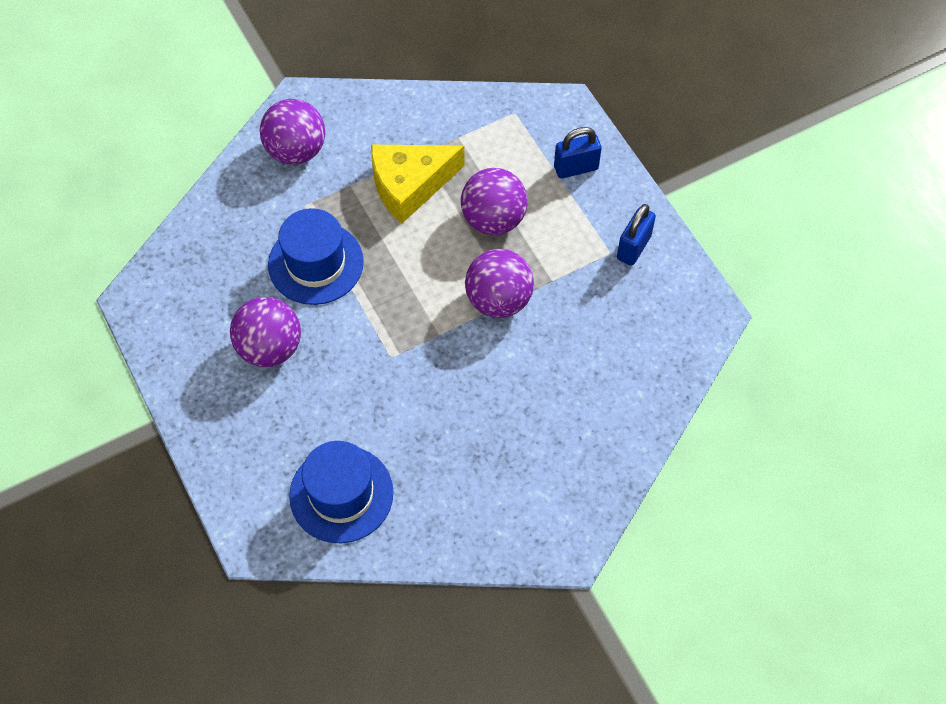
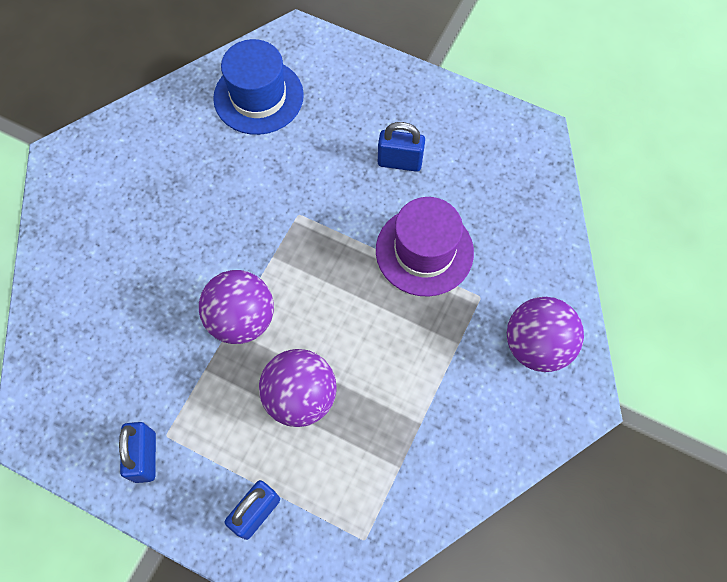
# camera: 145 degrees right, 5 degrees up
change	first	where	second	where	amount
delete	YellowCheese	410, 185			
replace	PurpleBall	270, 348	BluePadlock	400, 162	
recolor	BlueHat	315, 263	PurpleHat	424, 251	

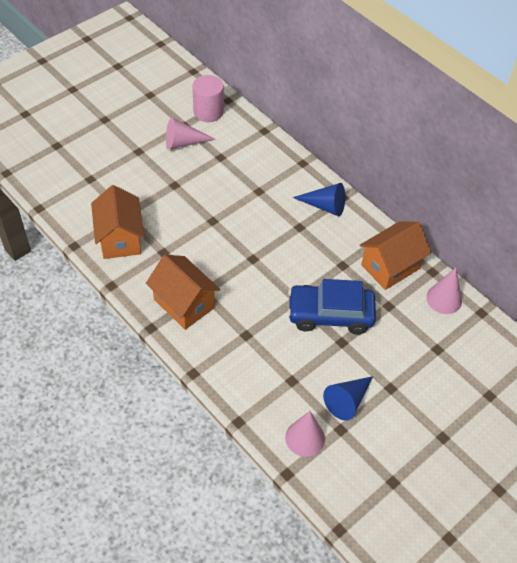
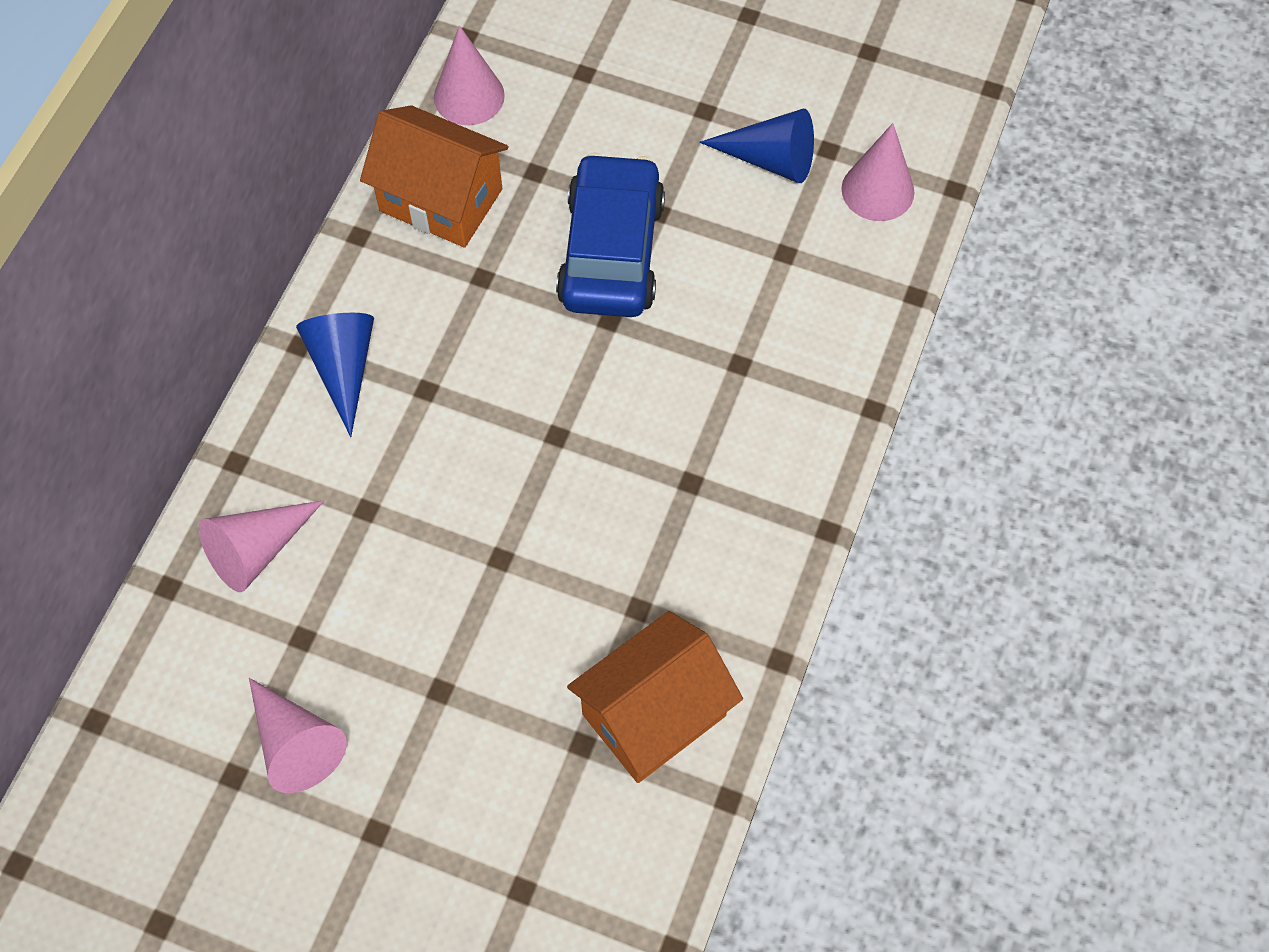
# camera: 115 degrees left, 10 degrees up
change	first	where	second	where	amount
delete	OrangeHouse	184, 304			
delete	PinkCylinder	208, 112			
insert			PinkCone	258, 550	
rotate	BlueCar	330, 315		611, 251	150 degrees counterclockwise

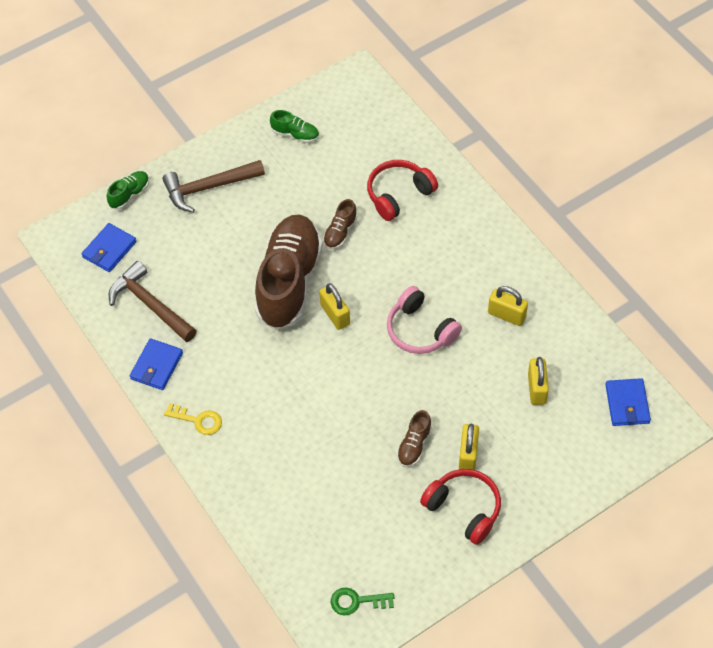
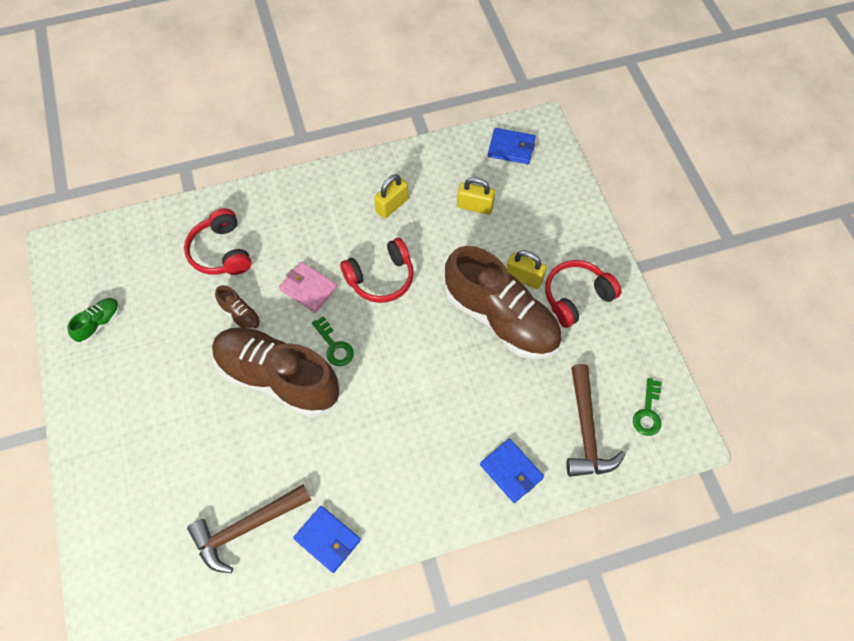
# camera: 75 degrees left, 5 degrees up
change	first	where	second	where	amount
delete	GreenShoe	129, 194			
delete	YellowKey	198, 420			
insert			PinkWallet	308, 288	
move	BlueWallet	109, 249		511, 471	
move	BrownHammer	209, 187		586, 430	
replace	YellowPadlock	335, 315	GreenKey	334, 346	
recolor	PinkHeadphones	420, 330	RedHeadphones	381, 278	
resize	BrownShoe	414, 445		501, 318	x2.41

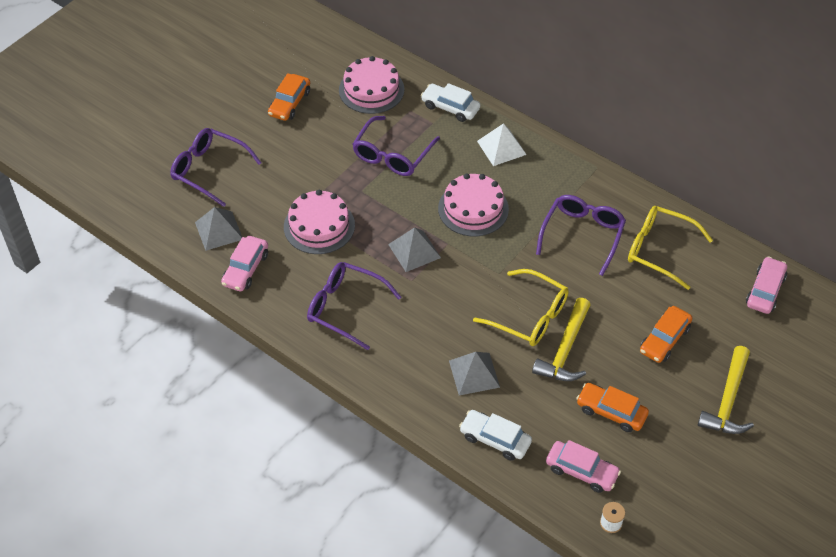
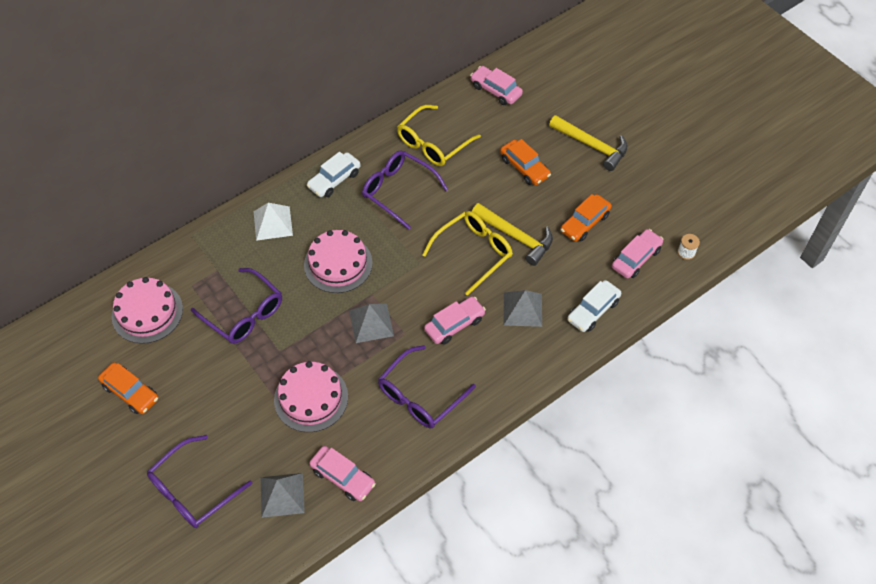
# camera: 75 degrees left, 5 degrees up
change	first	where	second	where	amount
insert			PinkCar	454, 324	
move	WhiteCar	450, 107		334, 180	

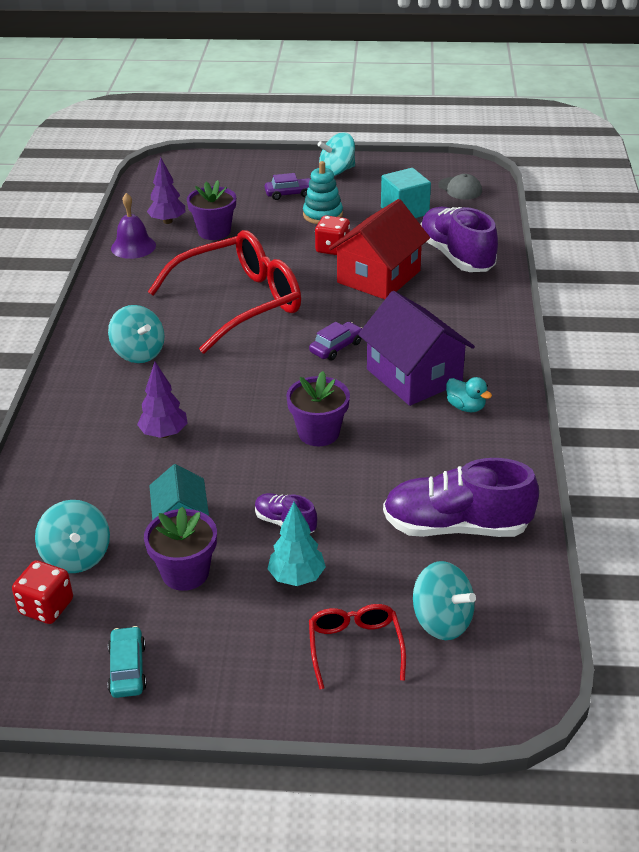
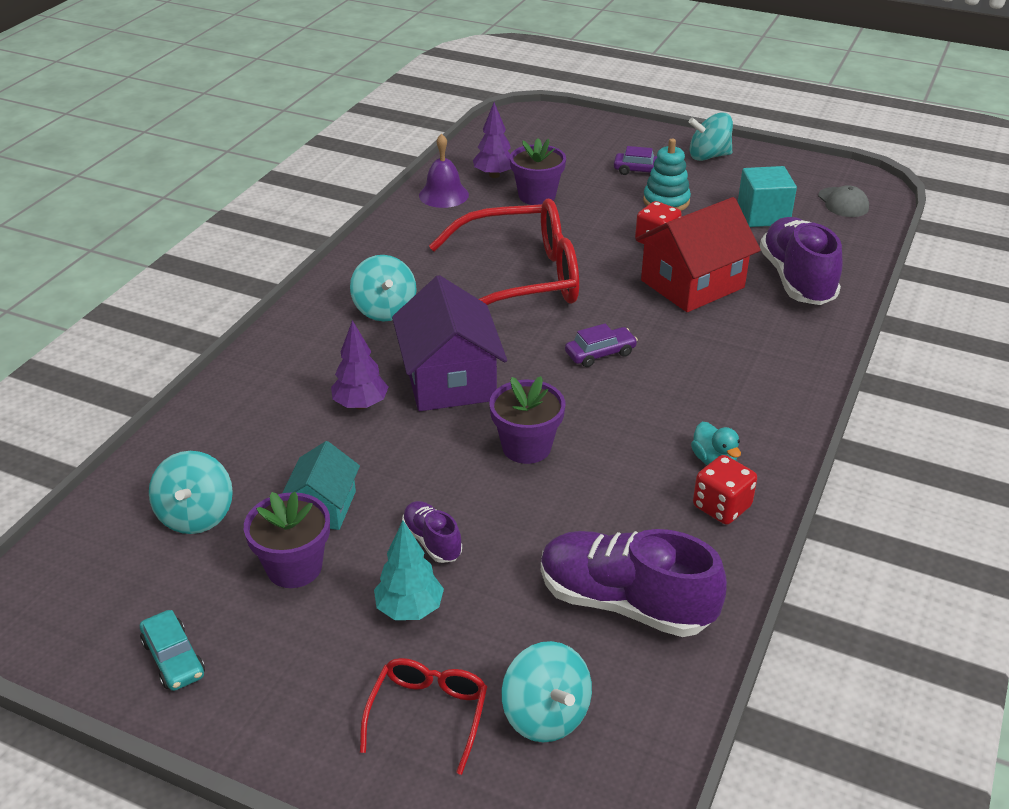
# camera: 20 degrees right, 0 degrees up
change	first	where	second	where	amount
move	RedDice	46, 607		721, 507	
move	PurpleHouse	414, 376		449, 380	
rotate	TurquoiseCar	127, 669		174, 658	135 degrees clockwise

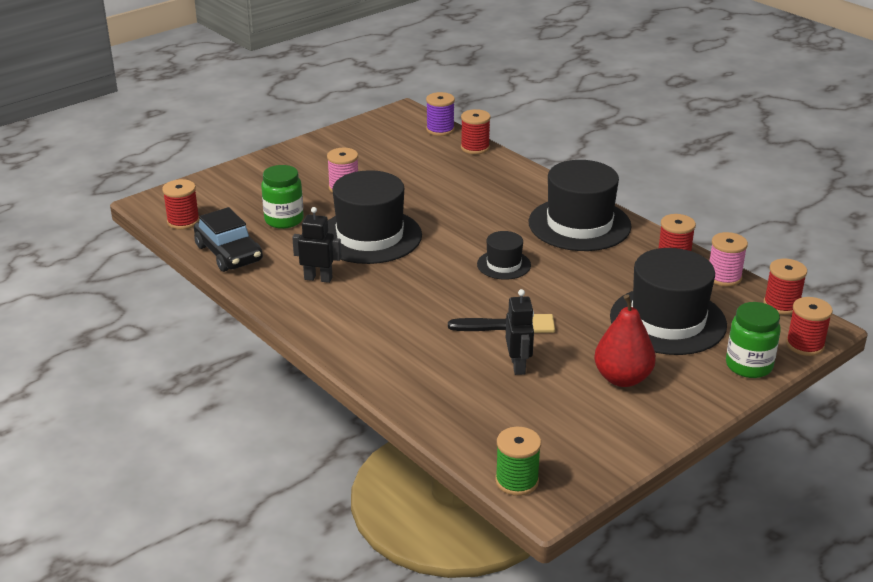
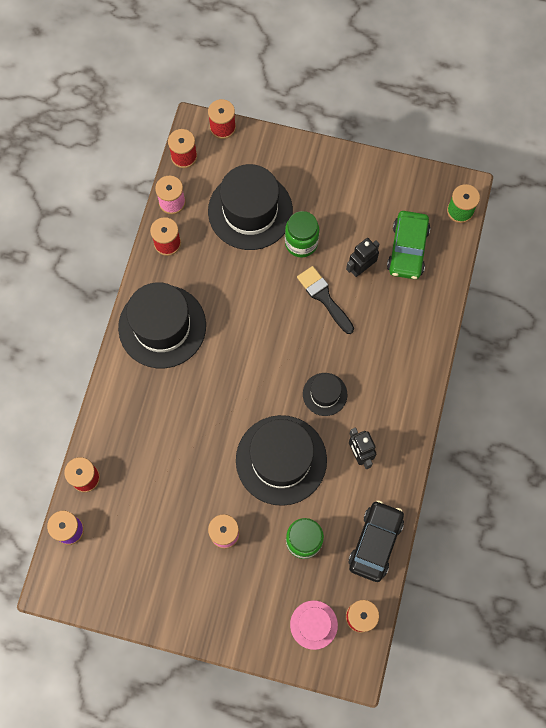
# camera: 125 degrees left, 40 degrees up
change	first	where	second	where	amount
delete	RedPear	622, 378			
insert			PinkHat	313, 624	
insert			GreenCar	407, 249	
move	BlackHat	504, 265		325, 394	
move	GreenJar	748, 366		301, 243	

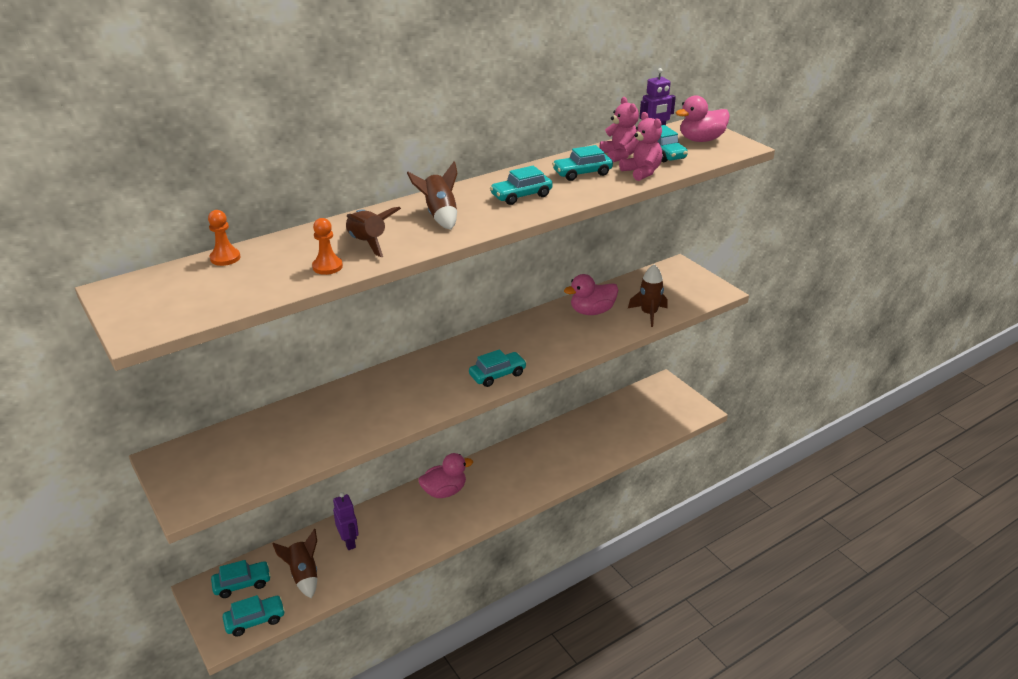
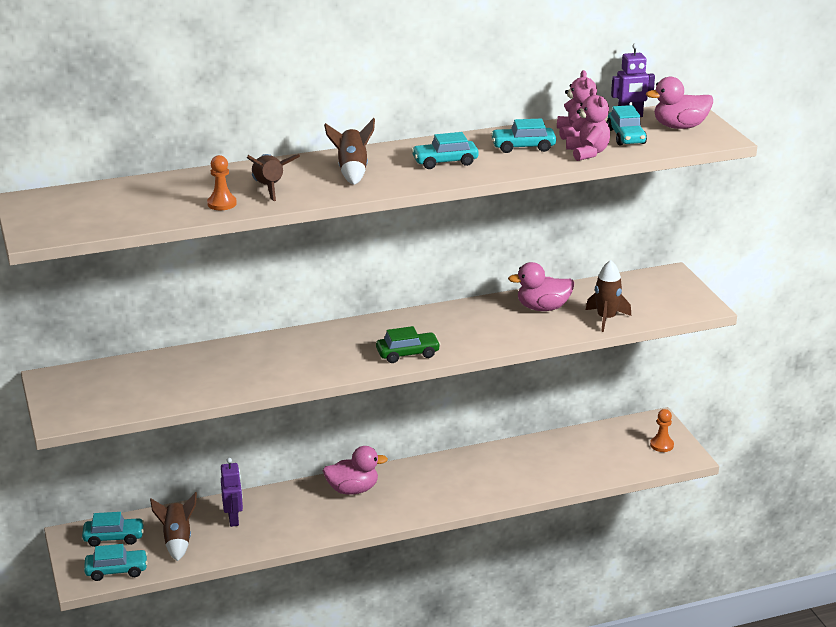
# camera: 15 degrees right, 5 degrees down
change	first	where	second	where	amount
move	OrangePawn	225, 258		661, 445	
recolor	TurquoiseCar	497, 375	GreenCar	407, 354	

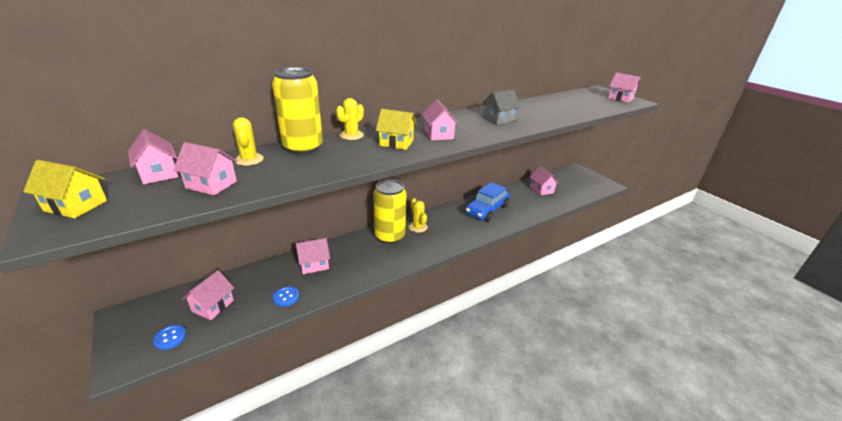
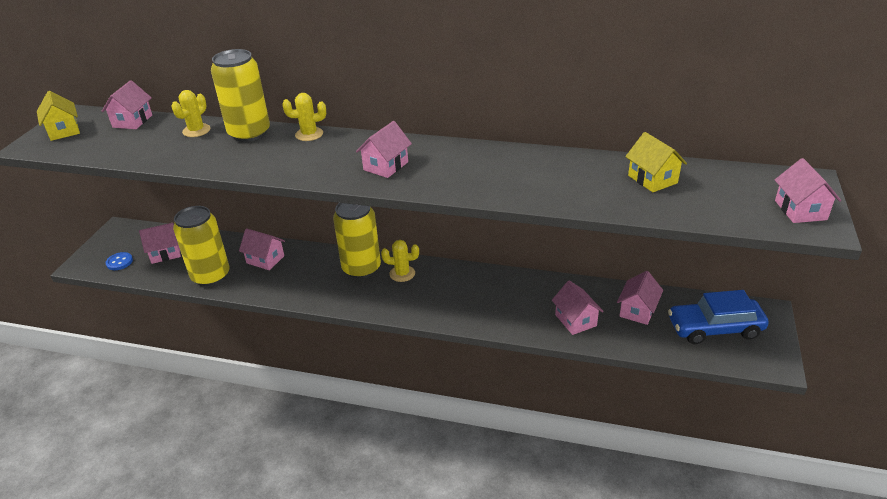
# camera: 50 degrees right, 5 degrees up
change	first	where	second	where	amount
delete	GreyHouse	499, 119			
move	PinkHouse	211, 184		575, 320	
move	YellowHouse	396, 143		652, 179	
move	BlueCar	486, 210		714, 328	
replace	BlueButton	286, 297	YellowCan	211, 276	
rotate	YellowCactus	418, 227		402, 274	75 degrees clockwise

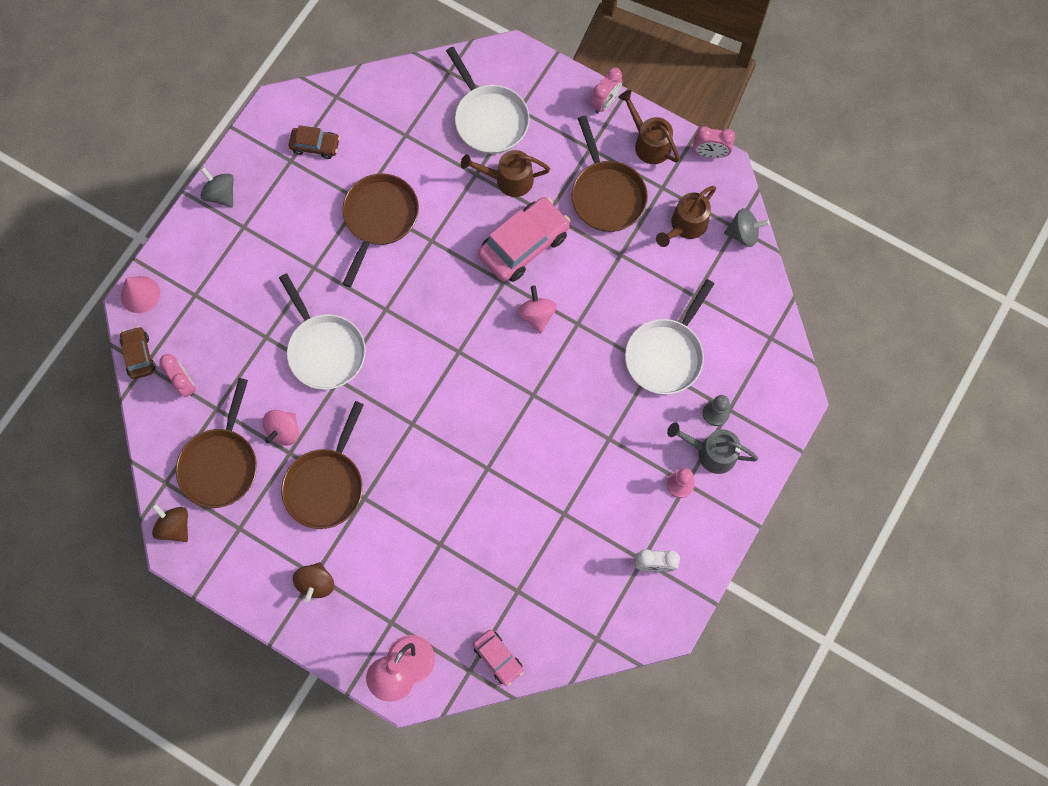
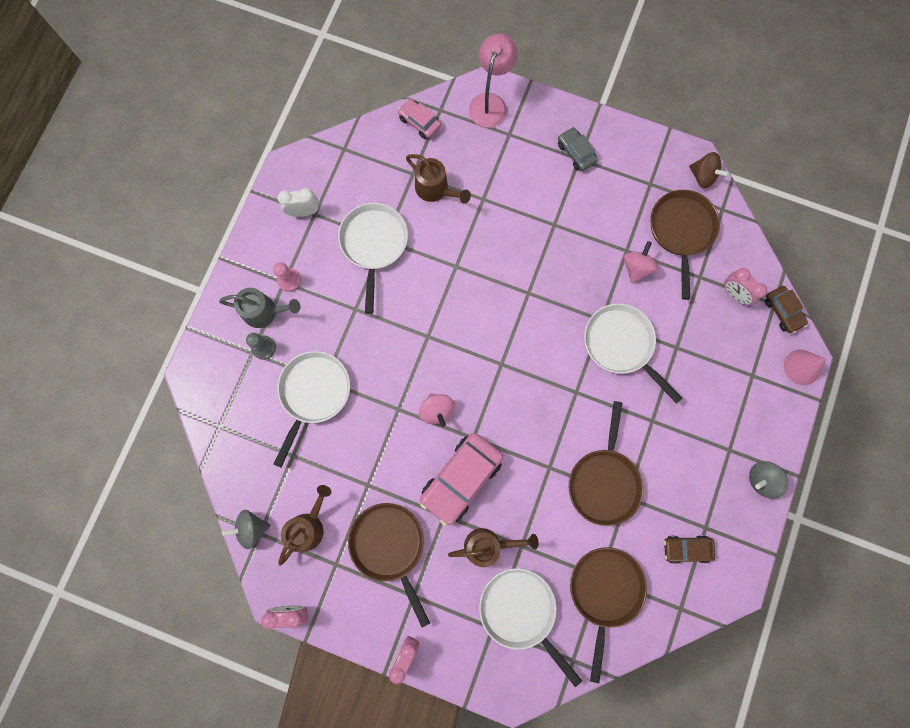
# camera: 170 degrees right, 5 degrees up
change	first	where	second	where	amount
insert			WhitePan	374, 245	
move	BrownPan	326, 484		604, 592	
move	BrownWateringCan	648, 142		436, 190	
replace	BrownSpinningTop	316, 583	GreyCar	576, 152	
rotate	GreySpinningTop	221, 194		761, 479	120 degrees clockwise

